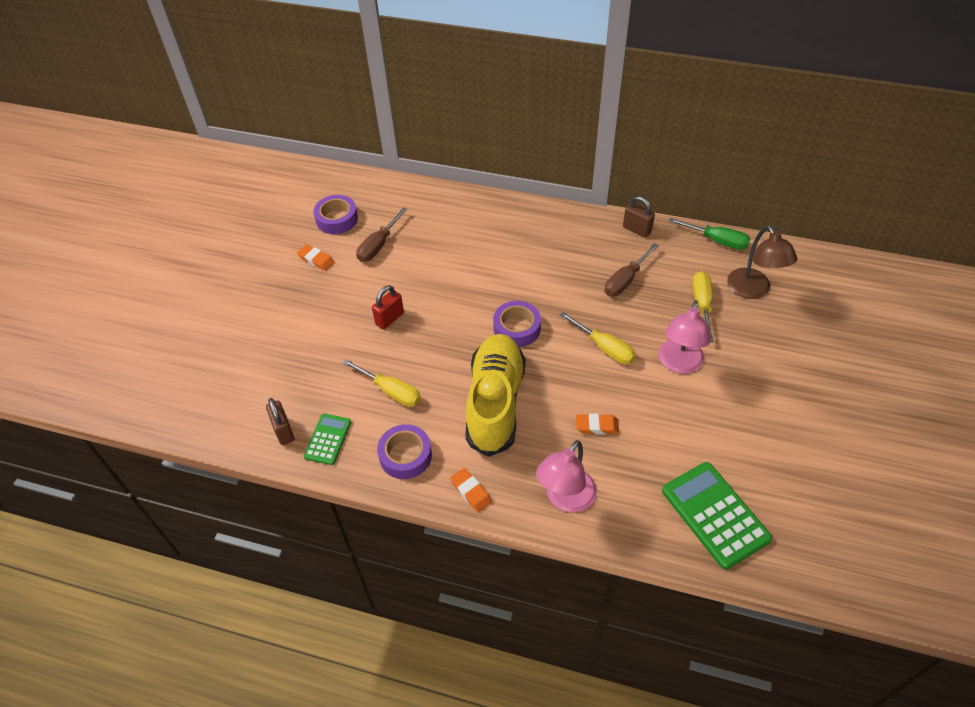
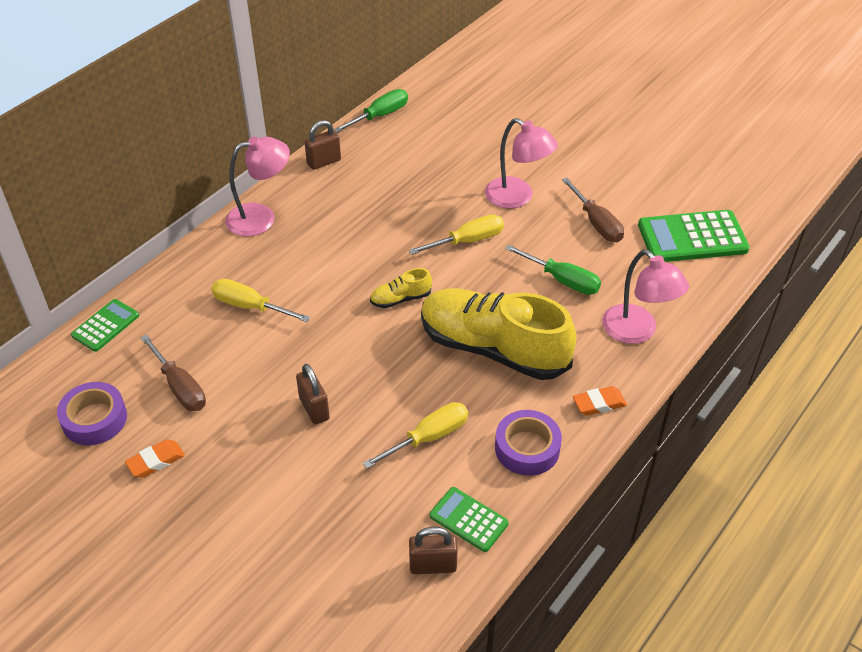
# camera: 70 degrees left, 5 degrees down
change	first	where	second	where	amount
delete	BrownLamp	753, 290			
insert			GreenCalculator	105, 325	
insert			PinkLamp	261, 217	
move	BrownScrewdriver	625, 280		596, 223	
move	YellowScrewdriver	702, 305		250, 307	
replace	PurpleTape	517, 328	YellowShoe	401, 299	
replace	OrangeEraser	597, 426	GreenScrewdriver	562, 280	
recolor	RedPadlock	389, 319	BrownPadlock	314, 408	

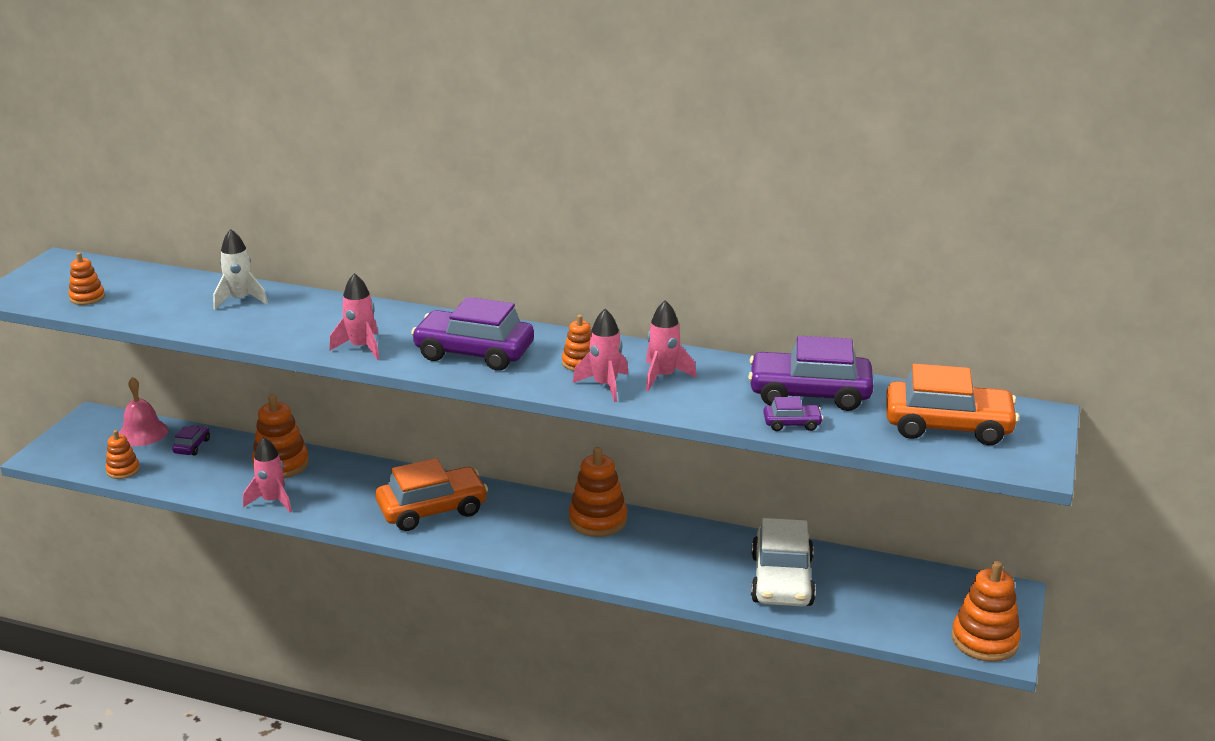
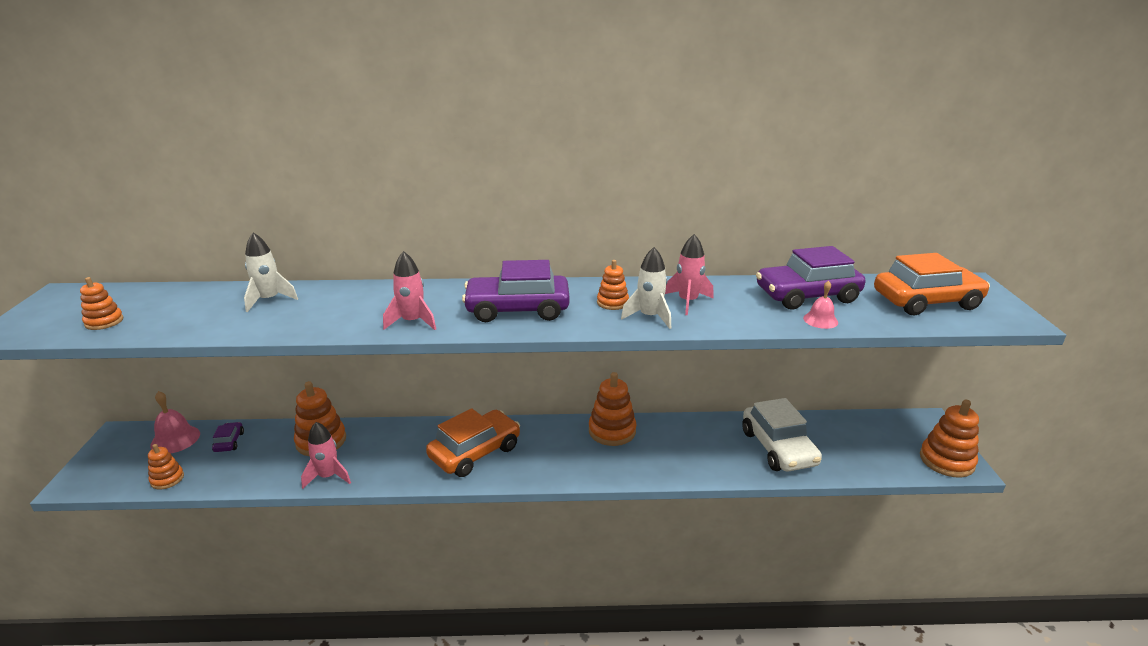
# camera: 20 degrees left, 0 degrees up
change	first	where	second	where	amount
replace	PurpleCar	792, 423	PinkBell	820, 320	
recolor	PinkRocket	605, 386	WhiteRocket	649, 317	

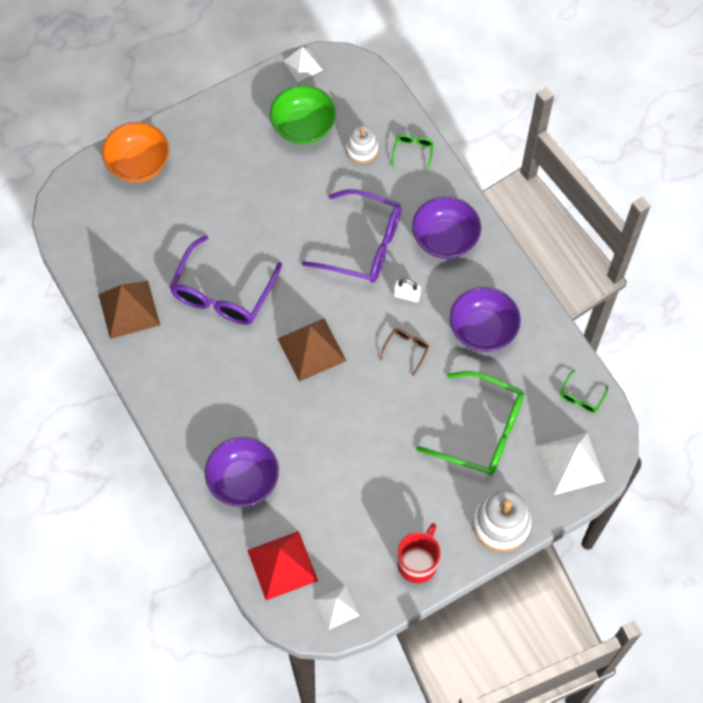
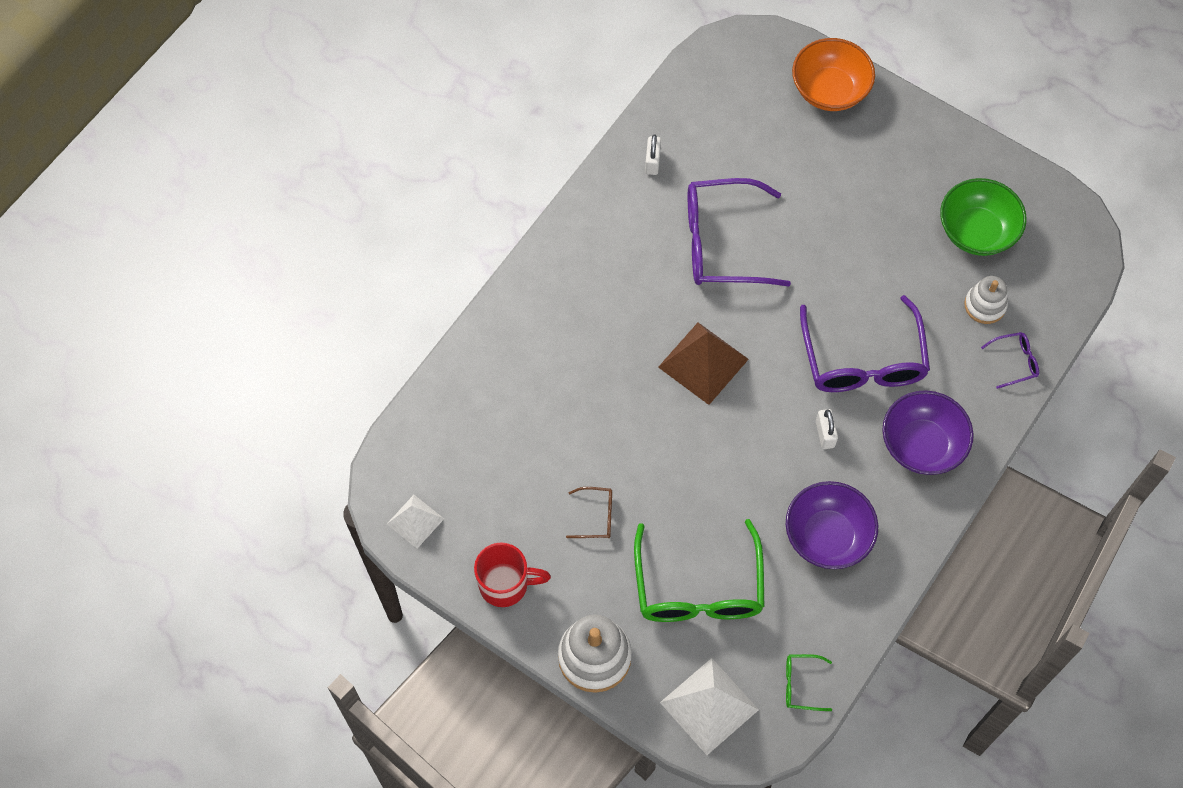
# camera: 65 degrees right, 0 degrees up
change	first	where	second	where	amount
delete	PurpleBowl	243, 480			
delete	RedPyramid	282, 565			
delete	WhitePyramid	303, 65			
move	BrownGlasses	406, 350		596, 516	
replace	BrownPyramid	129, 309	WhitePadlock	652, 162	
recolor	GreenGlasses	413, 152	PurpleGlasses	1014, 362	

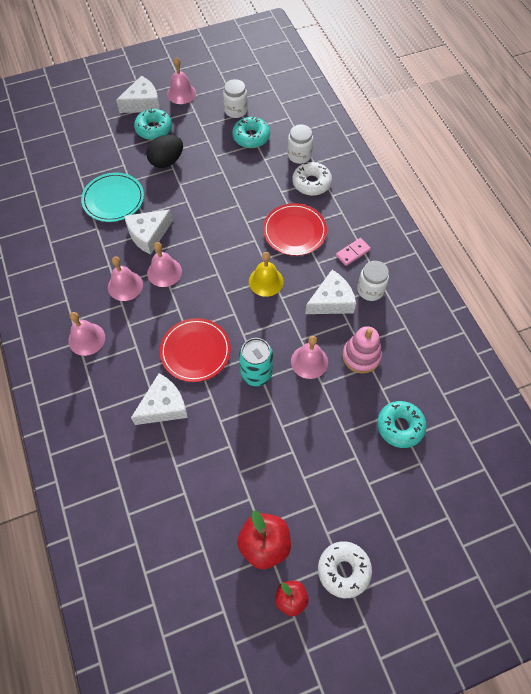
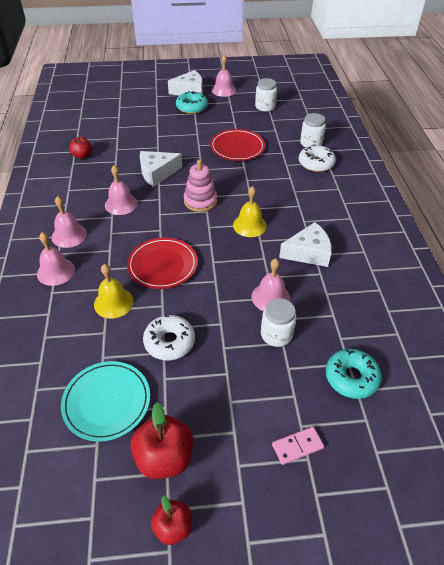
# camera: 15 degrees right, 15 degrees down
change	first	where	second	where	amount
delete	BlackEgg	166, 161			
delete	TurquoiseDonut	251, 137			
delete	TurquoiseCan	256, 374			
insert			RedApple	82, 156	
move	TurquoisePlate	113, 199		107, 402	
move	PinkBell	164, 272		56, 271	
move	RedPlate	294, 231		237, 147	
move	WhiteDonut	343, 570		169, 342	
move	PinkDomino	352, 252		297, 446	
move	PinkStackingToy	361, 356		200, 201	
move	WhiteJar	370, 290		276, 334	
replace	WhiteCheese	163, 406	YellowBell	113, 302	

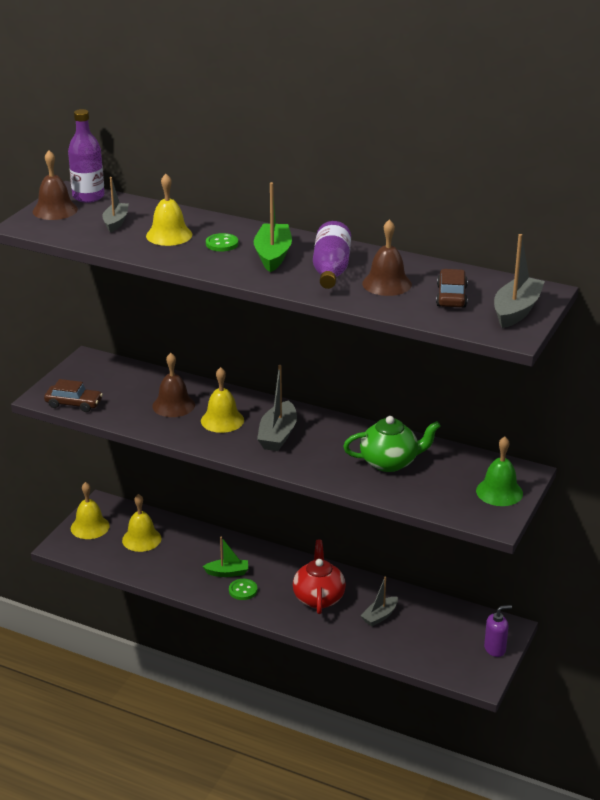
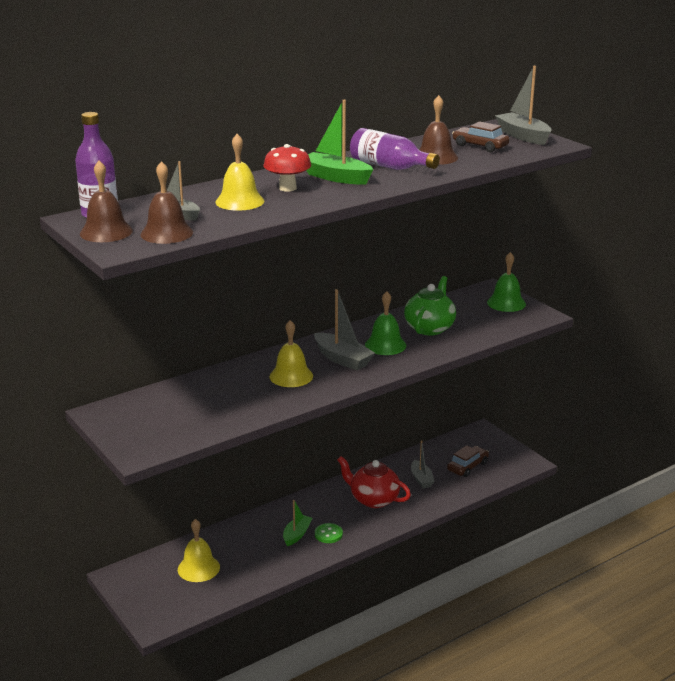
# camera: 60 degrees left, 5 degrees down
change	first	where	second	where	amount
delete	YellowBell	90, 527			
delete	PurpleSoapDispenser	495, 649			
insert			GreenBell	385, 345	
move	BrownCar	74, 404		467, 466	
move	BrownBell	173, 405		166, 233	
replace	GreenButton	222, 244	RedMushroom	287, 188	

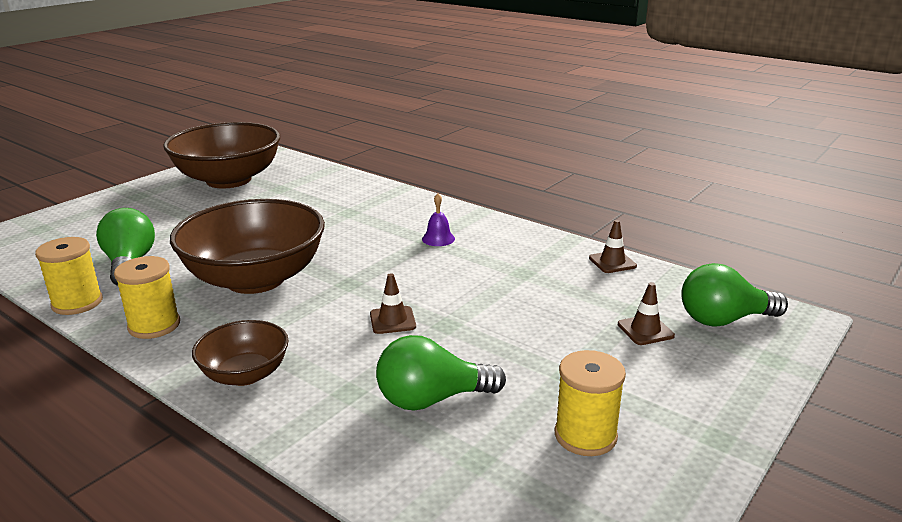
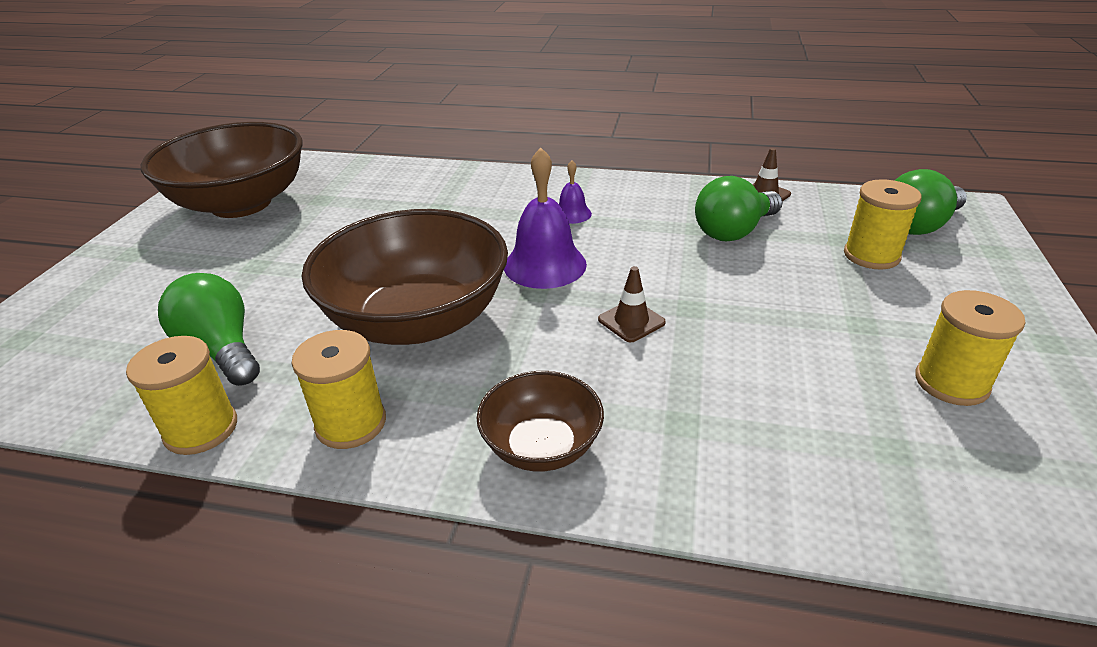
# camera: 25 degrees left, 10 degrees up
change	first	where	second	where	amount
insert			PurpleBell	545, 265	
move	GreenLightBulb	432, 399		734, 231	
replace	BrownTrafficCone	645, 330	YellowSpool	871, 255	

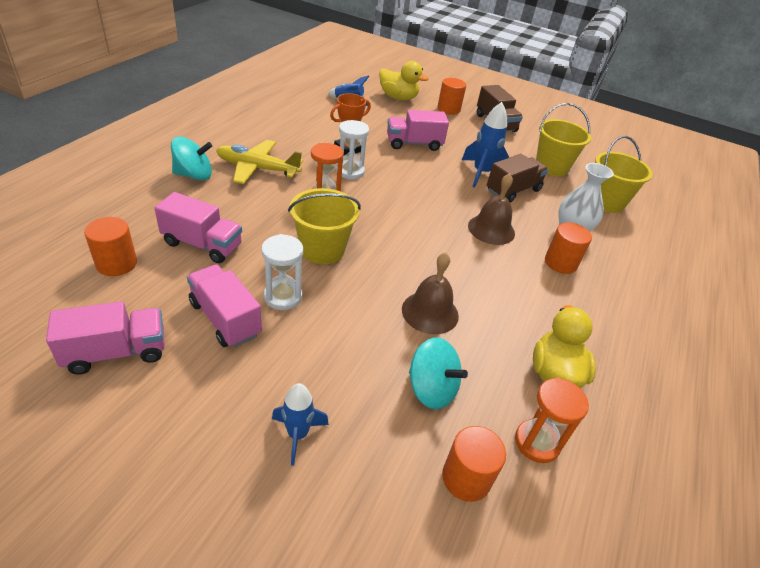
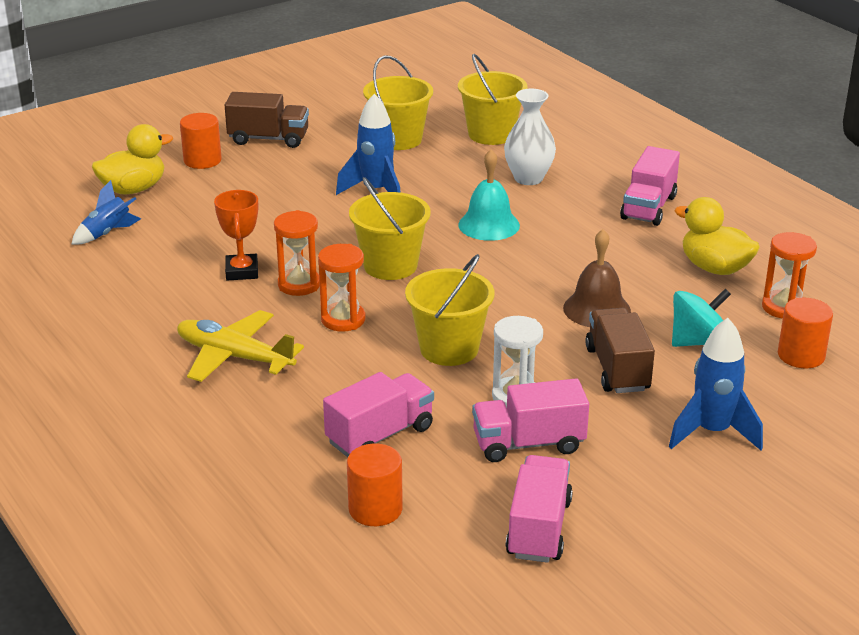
# camera: 55 degrees left, 10 degrees down
change	first	where	second	where	amount
delete	TurquoiseSpinningTop	194, 175			
delete	OrangeCylinder	560, 263			
insert			YellowBucket	390, 266	
move	PinkTruck	414, 144		648, 207	
move	BrownTruck	513, 190		617, 369	
recolor	WhiteHourglass	350, 171	OrangeHourglass	299, 285	
recolor	BrownBell	491, 229	TurquoiseBell	489, 225	
rotate	YellowPlane	257, 168		234, 357	75 degrees clockwise
resize	BlueRocket	297, 435		712, 432	x1.53

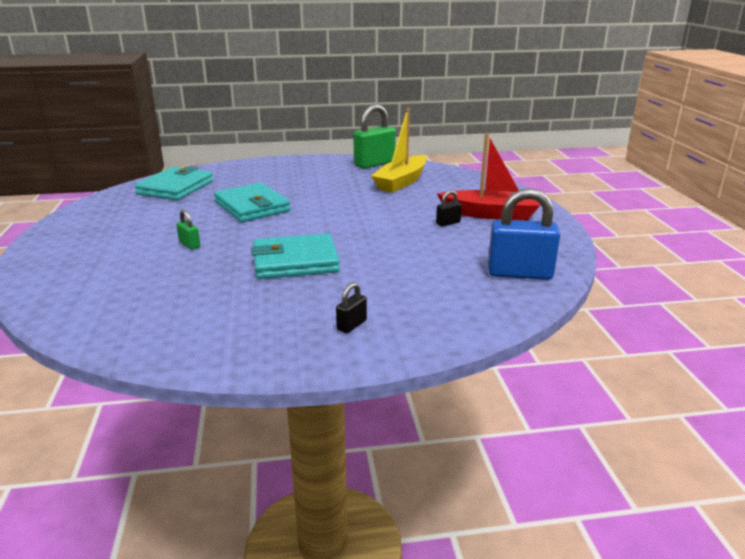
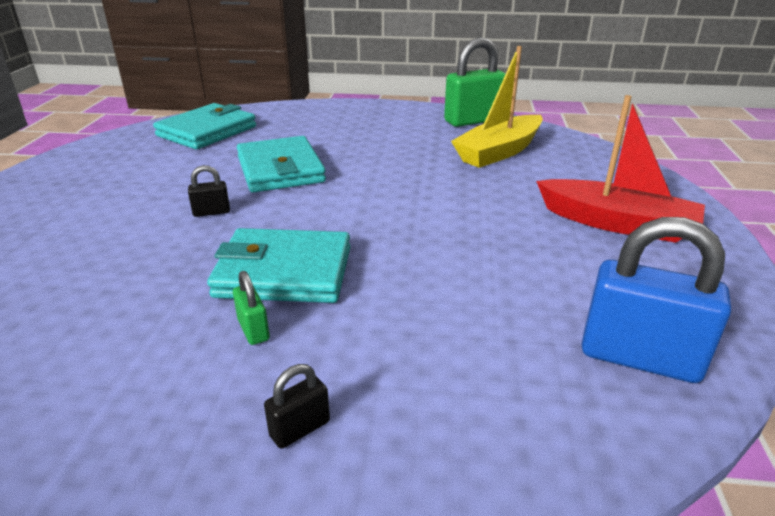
# camera: 15 degrees right, 5 degrees up
change	first	where	second	where	amount
move	GreenPadlock	189, 245		253, 330	
move	BlackPadlock	448, 223		211, 212	

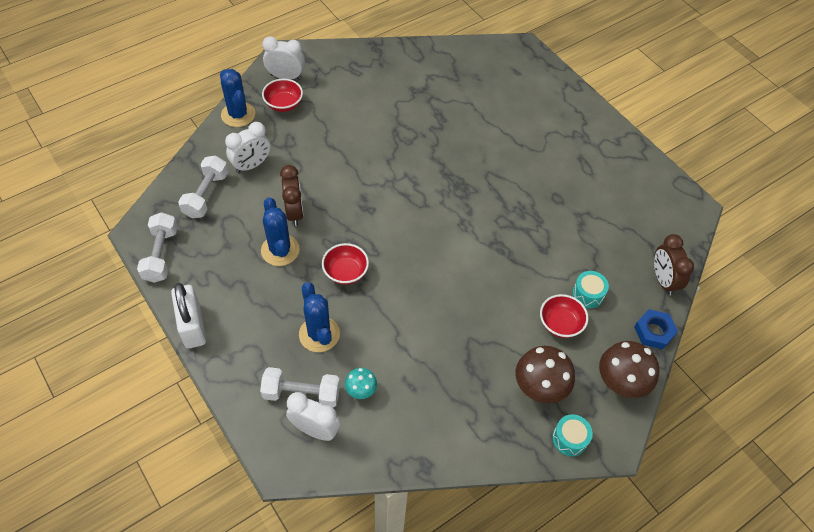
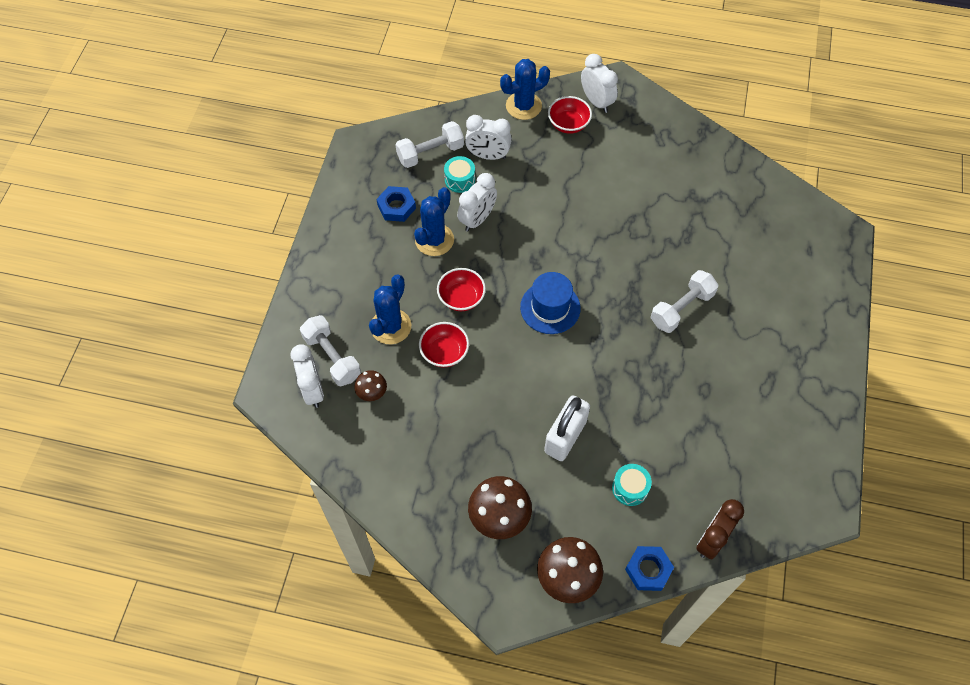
# camera: 50 degrees right, 5 degrees up
change	first	where	second	where	amount
insert			BlueNut	396, 207	
insert			BlueHat	550, 307	
move	WhiteDumbbell	161, 255		681, 308	
move	WhitePadlock	192, 326		565, 436	
move	RedBowl	560, 324		444, 352	
move	TurquoiseDrum	569, 439		460, 180	
recolor	BrownClock	294, 212	WhiteClock	477, 219	
recolor	TurquoiseMushroom	361, 391	BrownMushroom	372, 393	
rotate	BlueCactus	238, 114		523, 106	45 degrees clockwise

